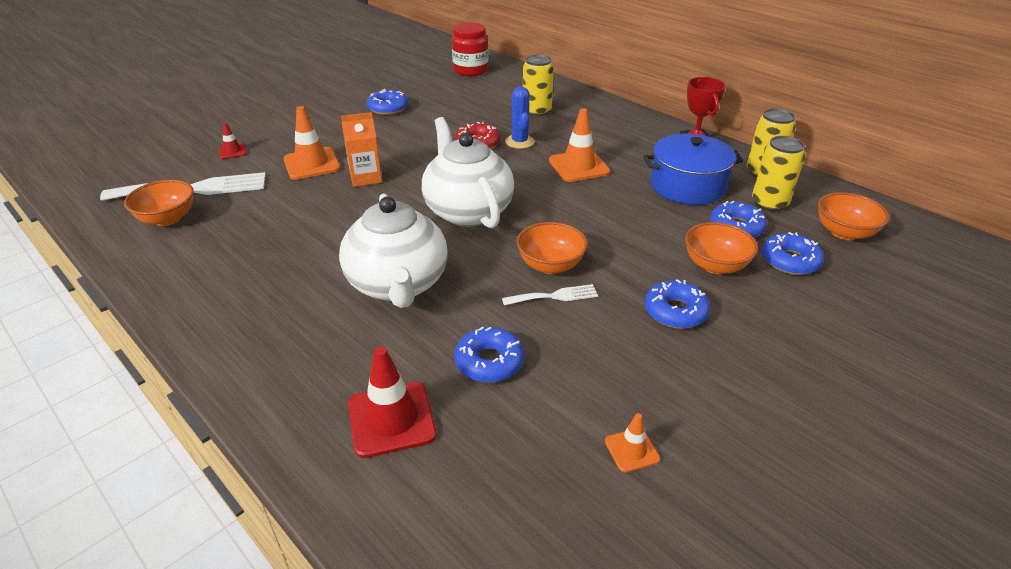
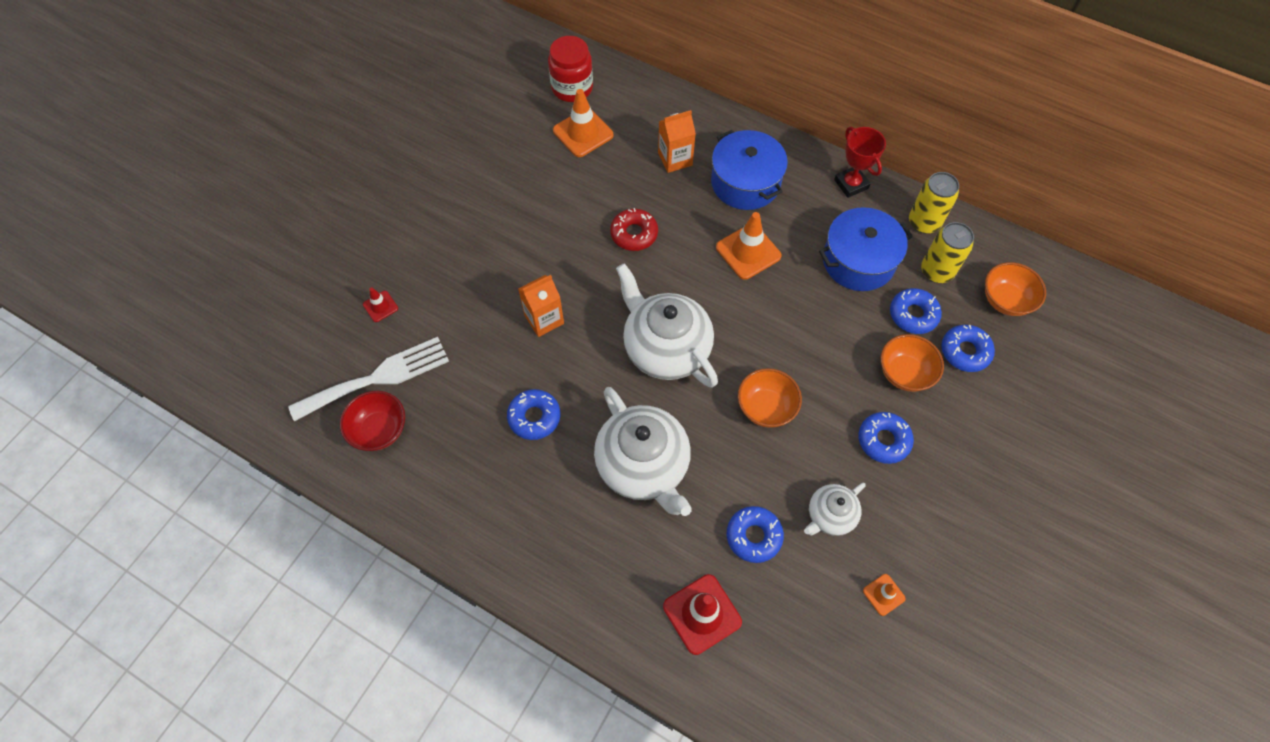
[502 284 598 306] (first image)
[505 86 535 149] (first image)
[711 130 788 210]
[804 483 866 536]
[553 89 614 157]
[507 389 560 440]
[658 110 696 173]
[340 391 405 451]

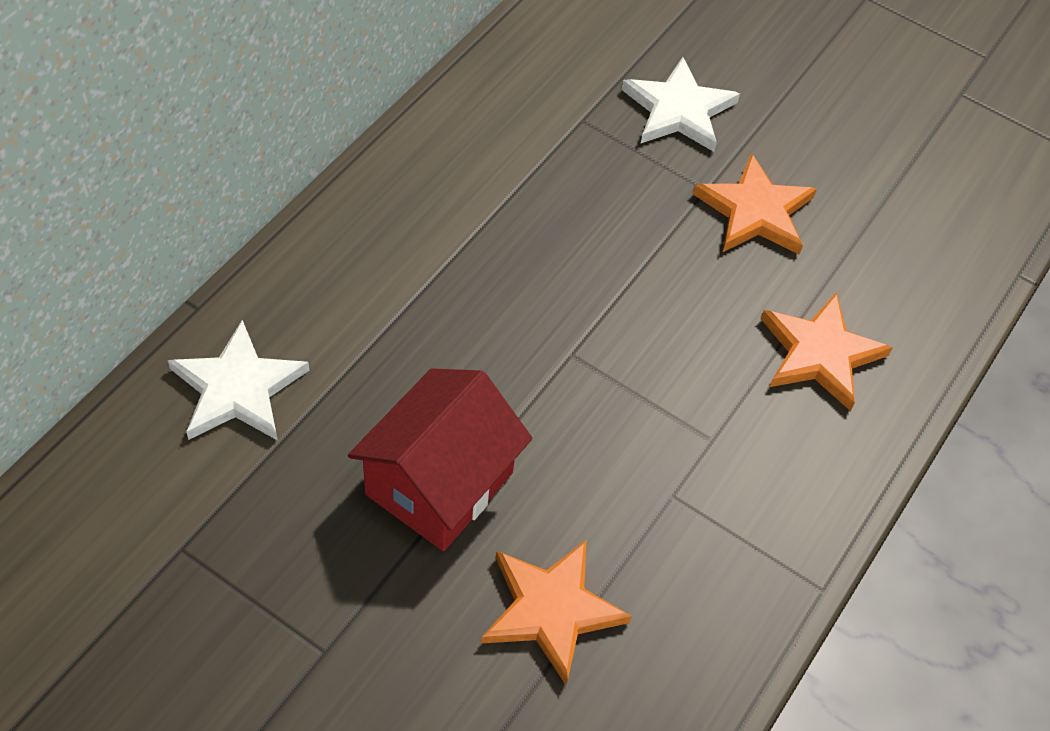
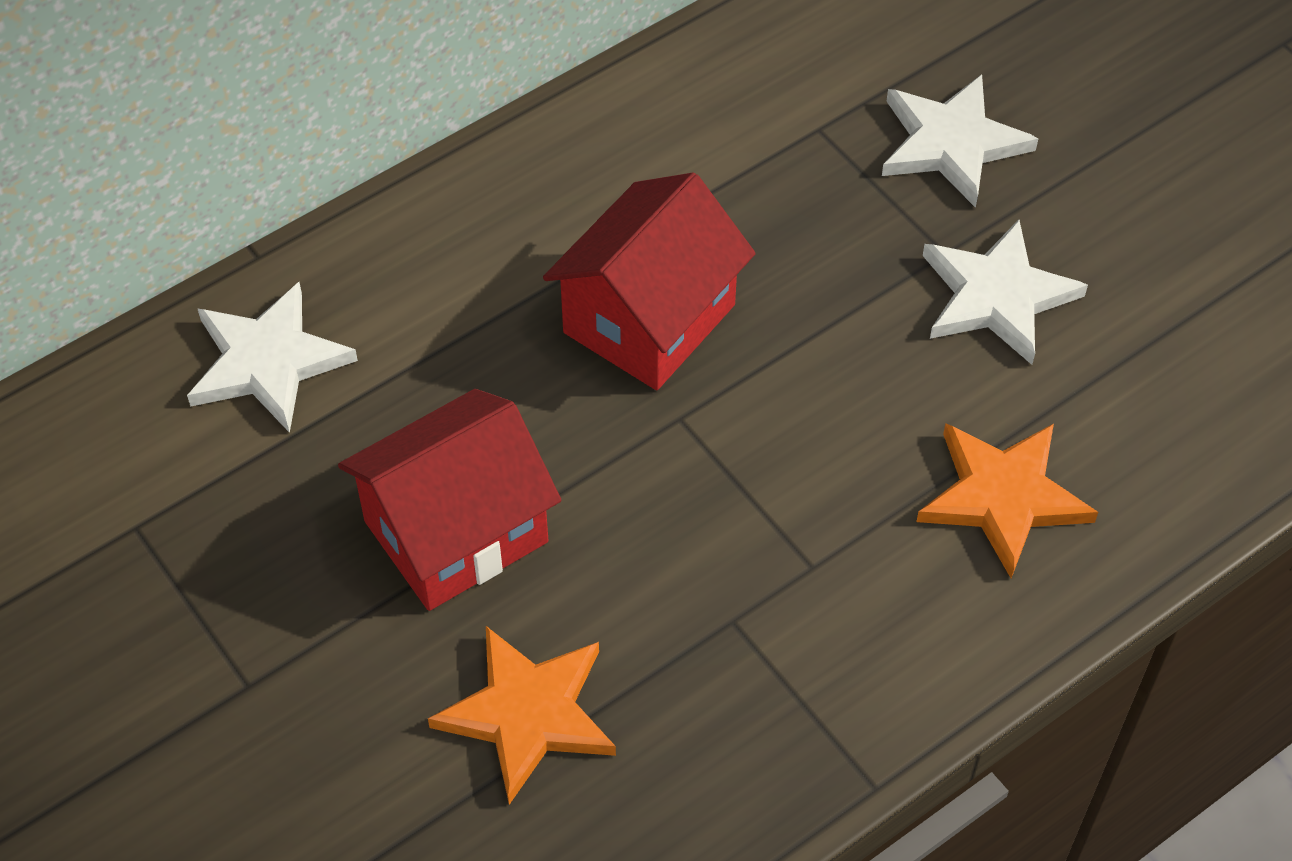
[543 173 756 390]
[923 220 1088 365]

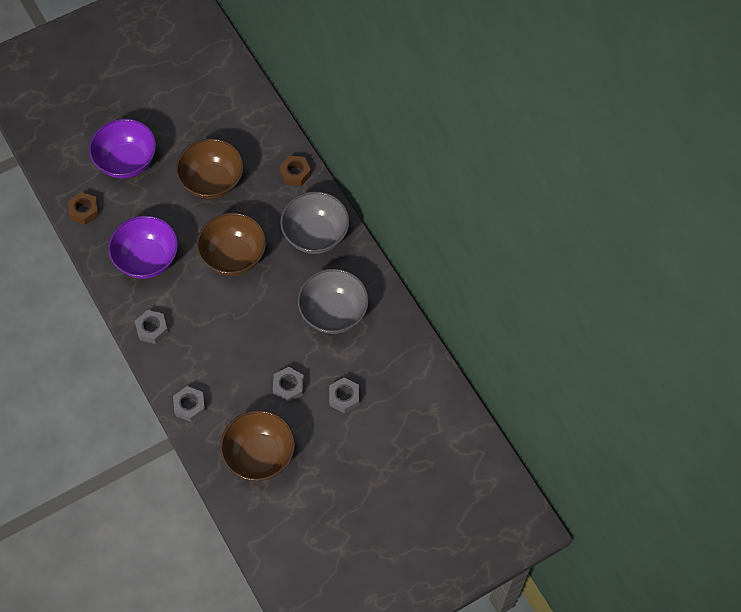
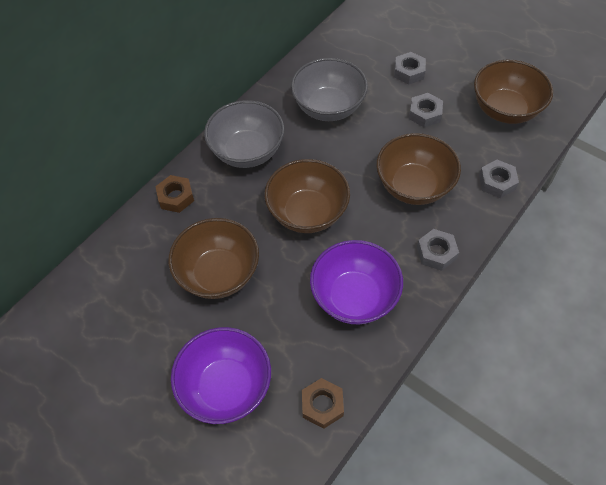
[376 133 461 205]

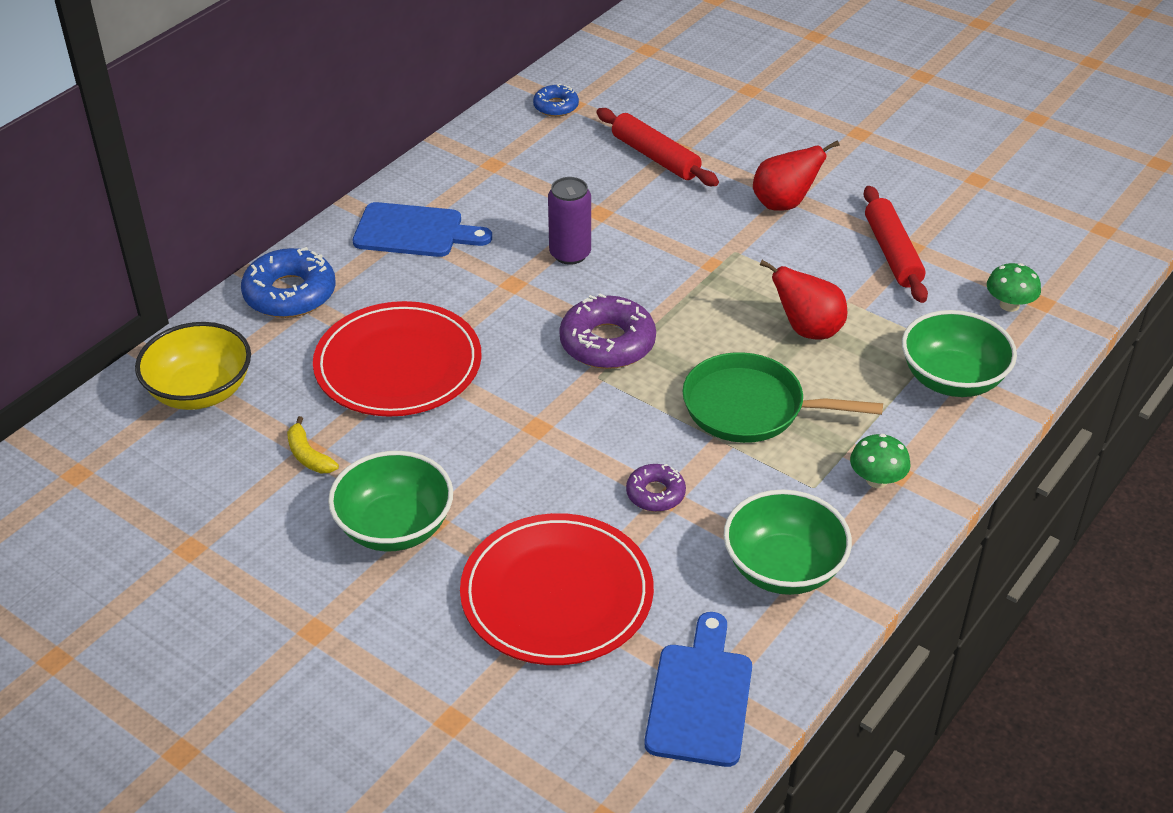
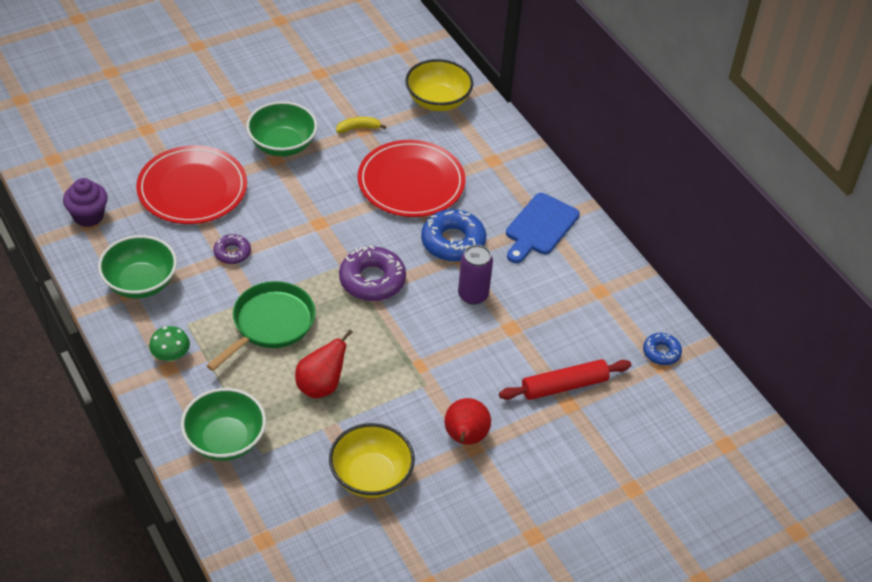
[987 263 1041 312] (first image)
[421 209 486 262]
[63 178 108 227]
[329 423 415 498]

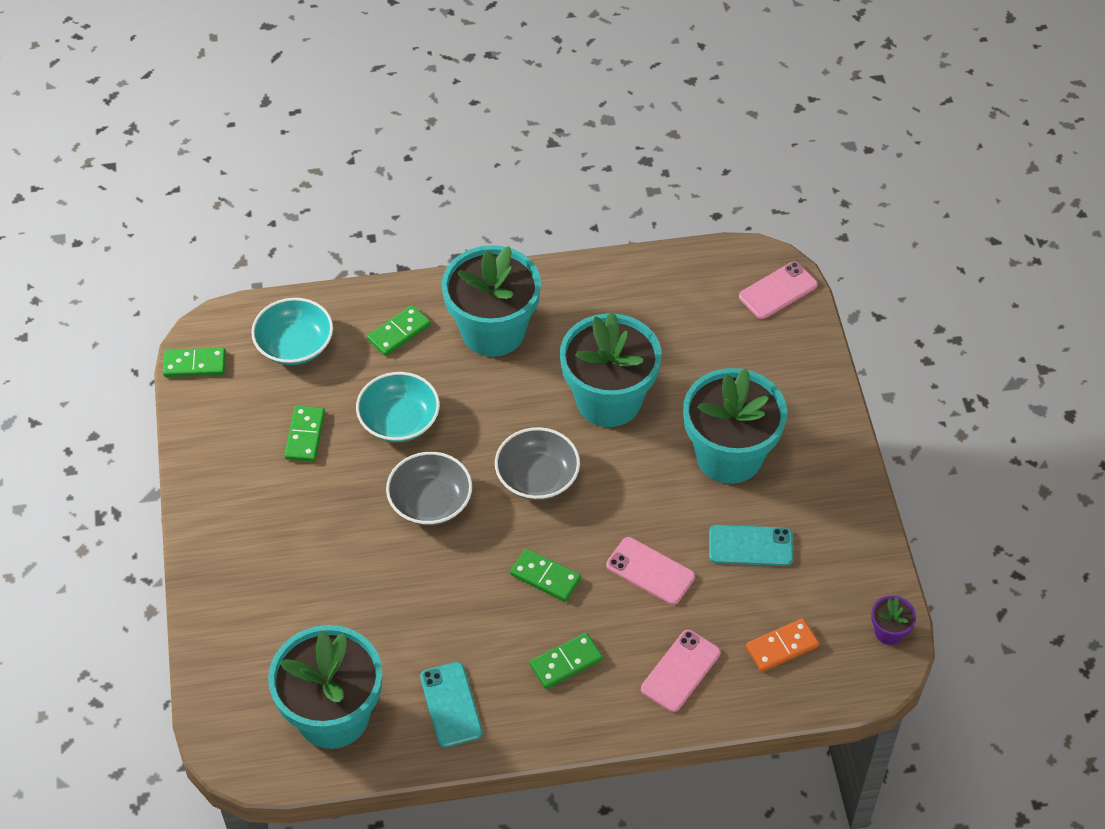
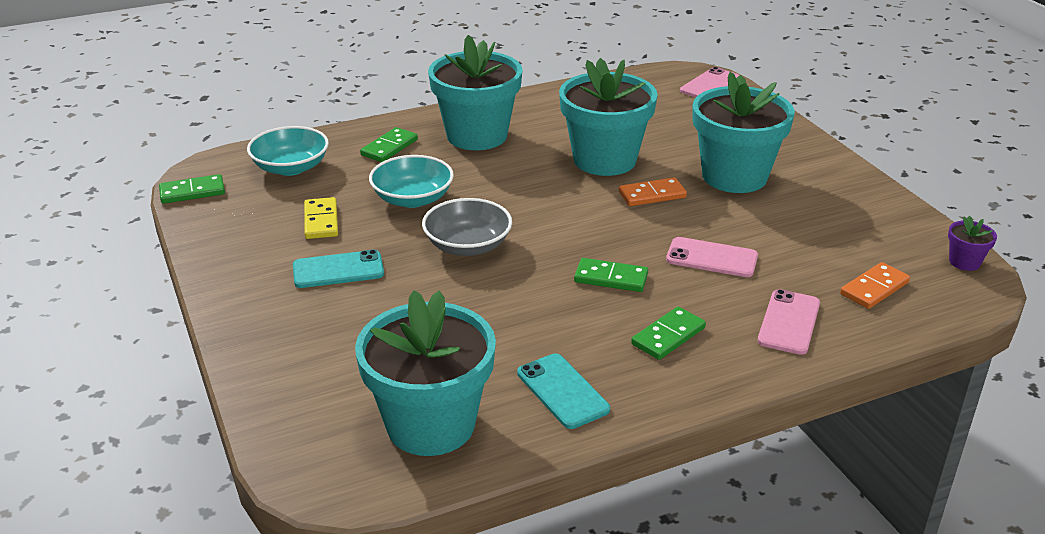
[495 427 580 500] (first image)
[619 178 687 206]
[293 250 384 288]
[304 197 338 239]

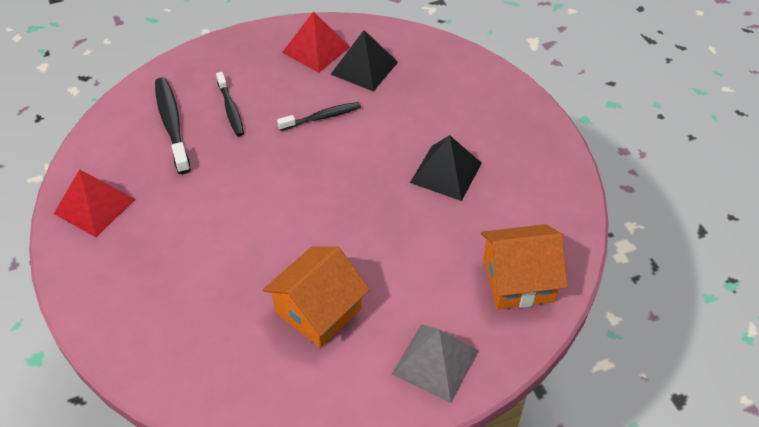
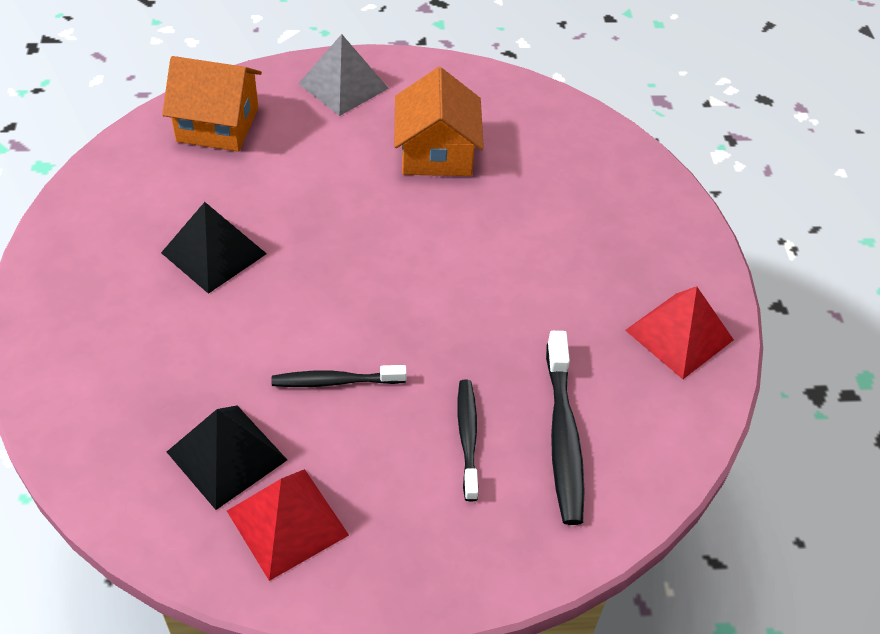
[394 67 484 176]

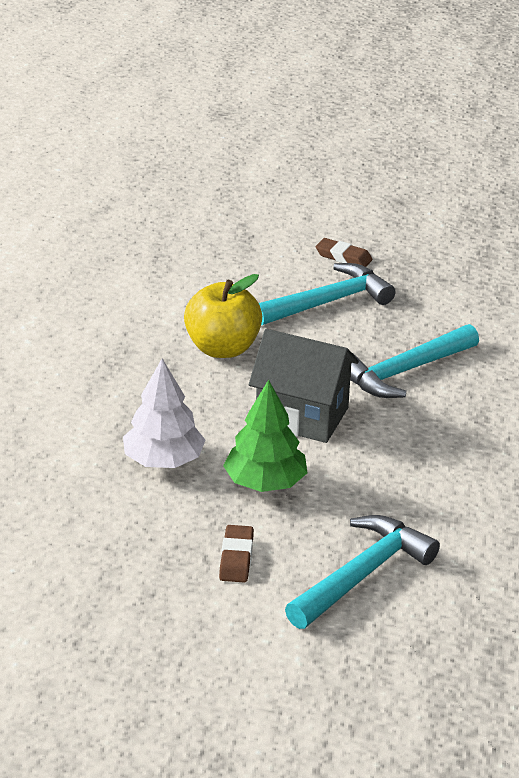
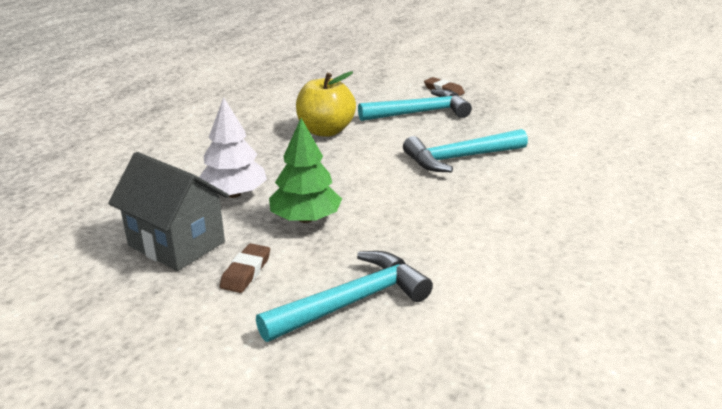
[108 152 229 271]

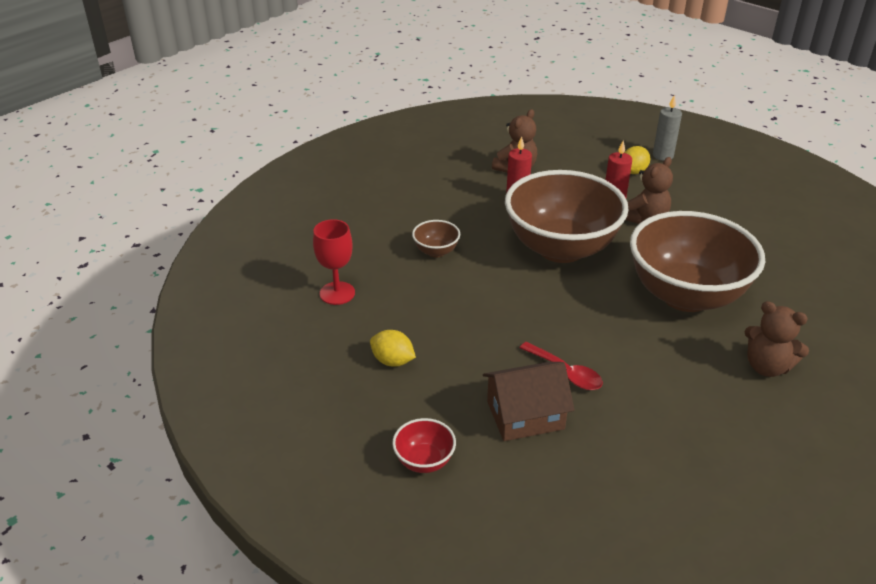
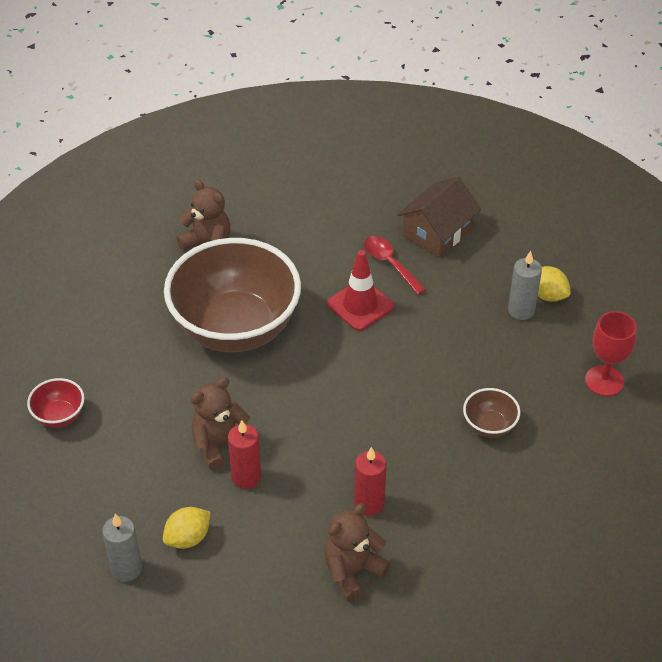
[505 170 629 263] (first image)
[327 250 394 331]
[508 251 542 320]
[27 378 84 428]
[397 177 481 258]

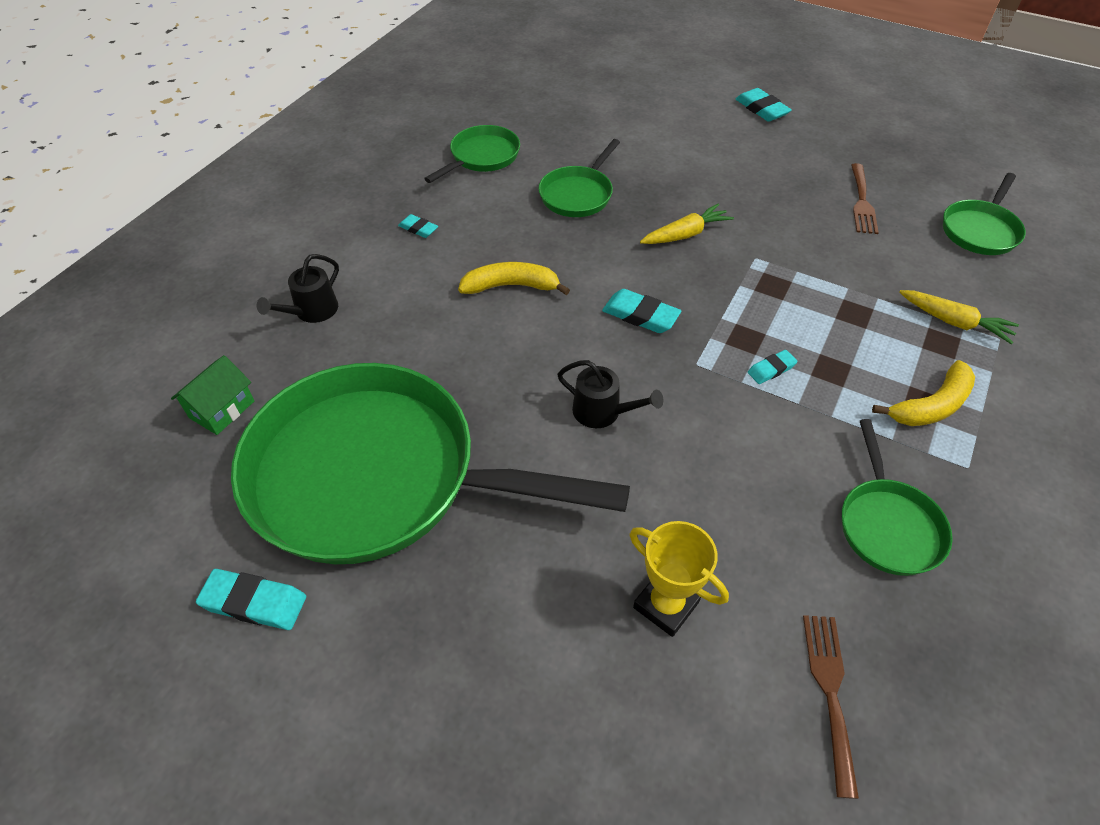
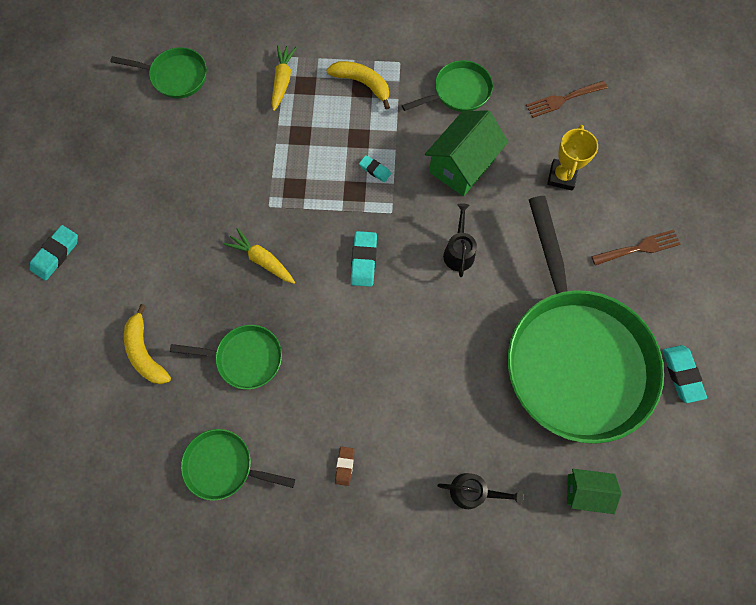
[425 110 508 196]
[124 304 171 384]
[591 230 681 266]
[335 447 355 486]

